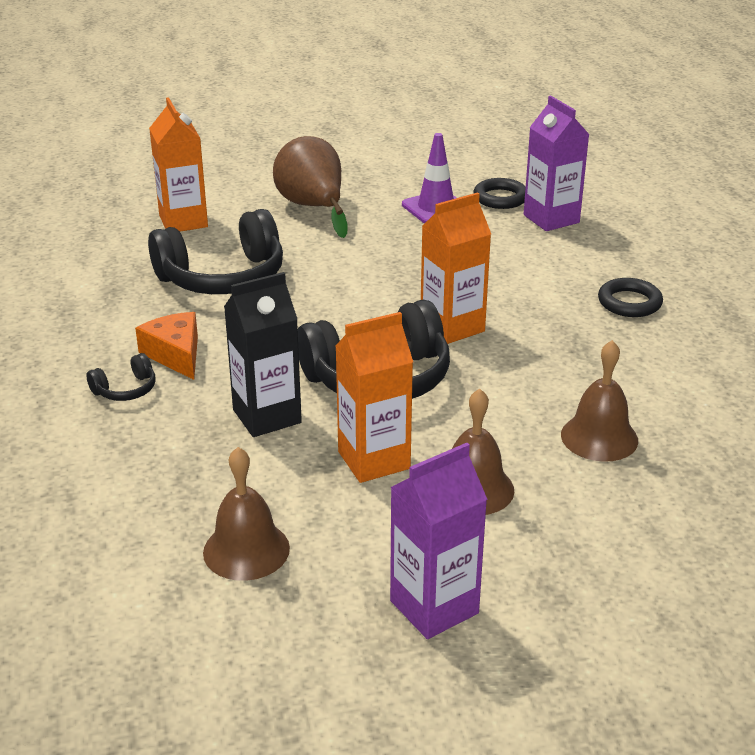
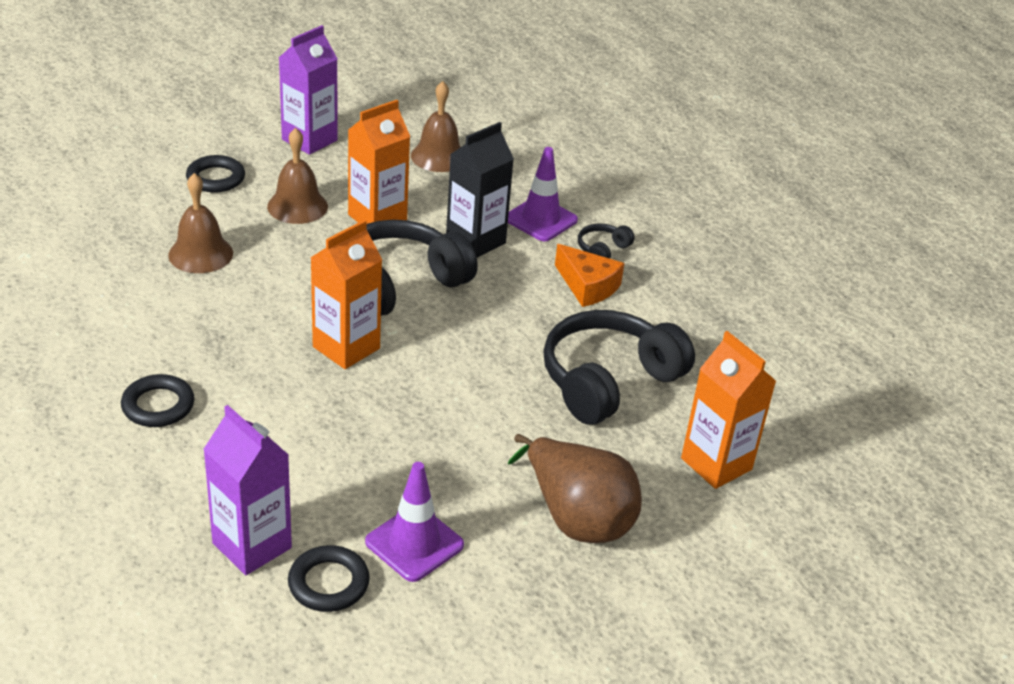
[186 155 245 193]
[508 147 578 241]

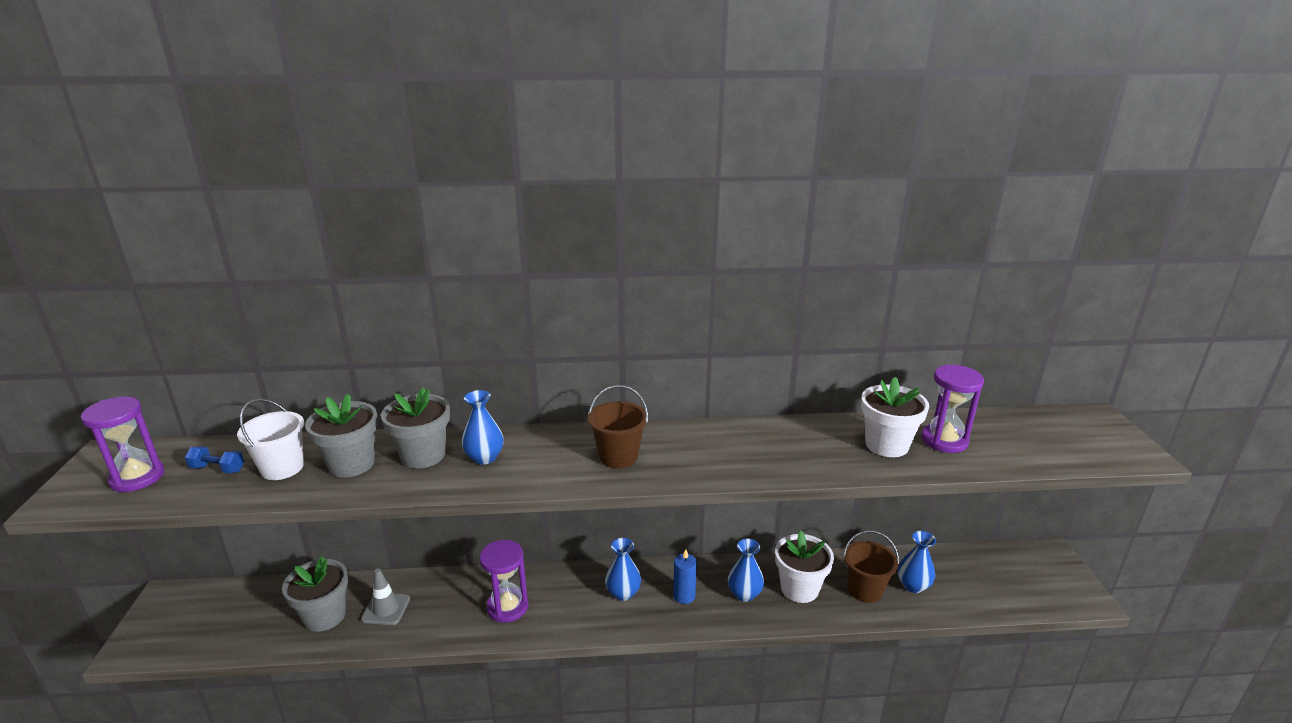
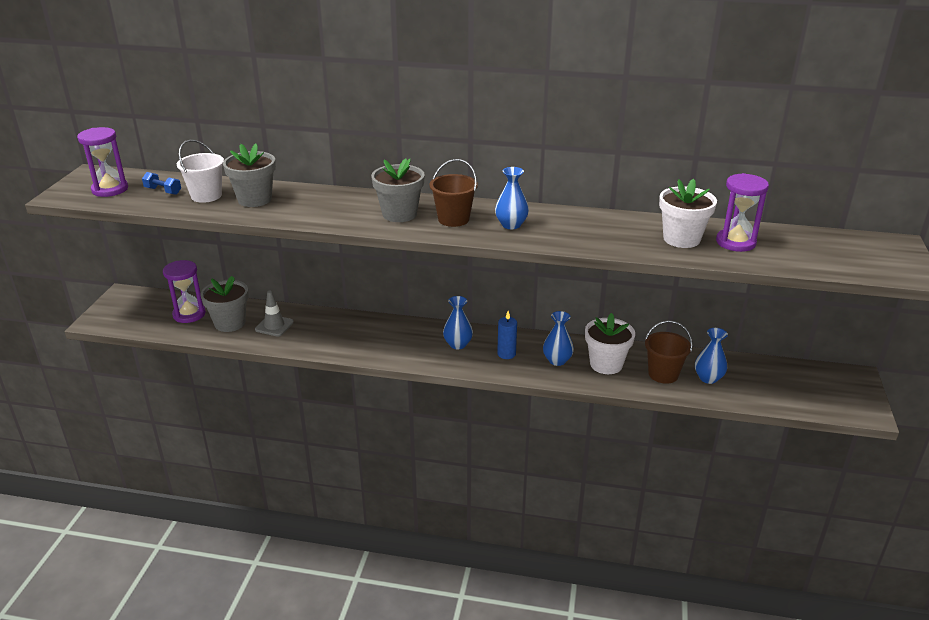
[371 159 425 222]
[495 167 529 229]
[163 260 206 323]

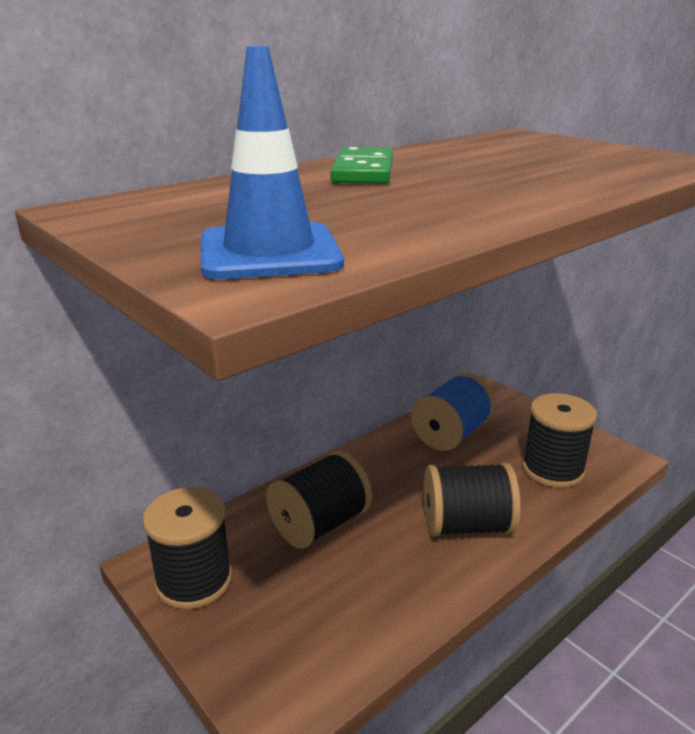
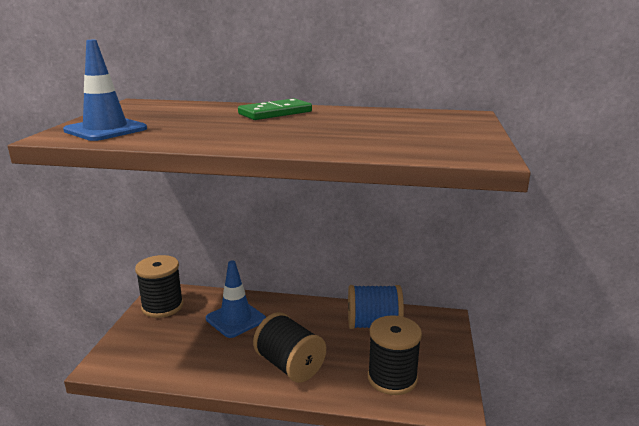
[206 261 266 338]

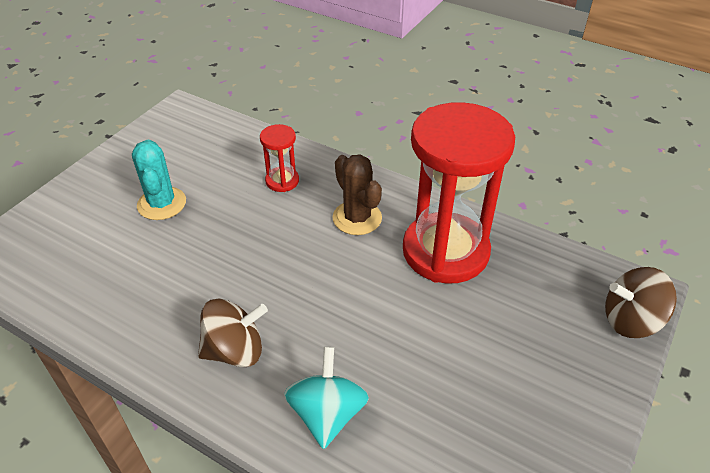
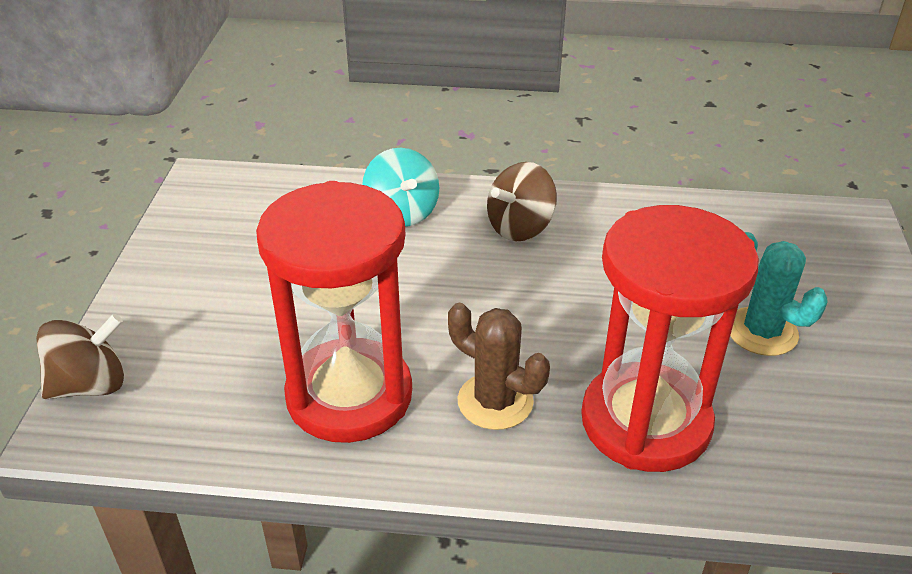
[581 205 759 472]

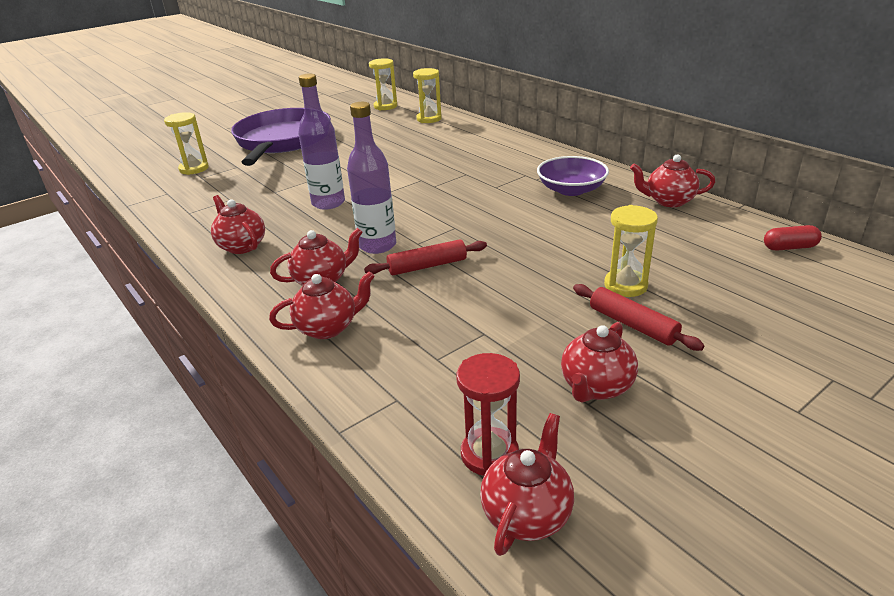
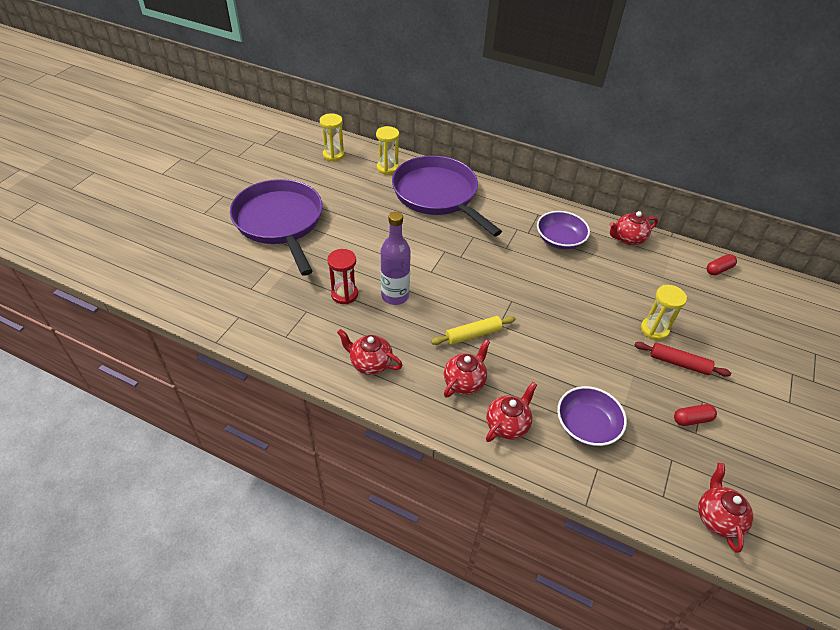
[164 112 209 175] (first image)
[364 239 487 275] (first image)
[392 156 502 237]
[557 386 627 446]
[327 249 358 304]
[431 316 516 345]
[674 404 717 426]

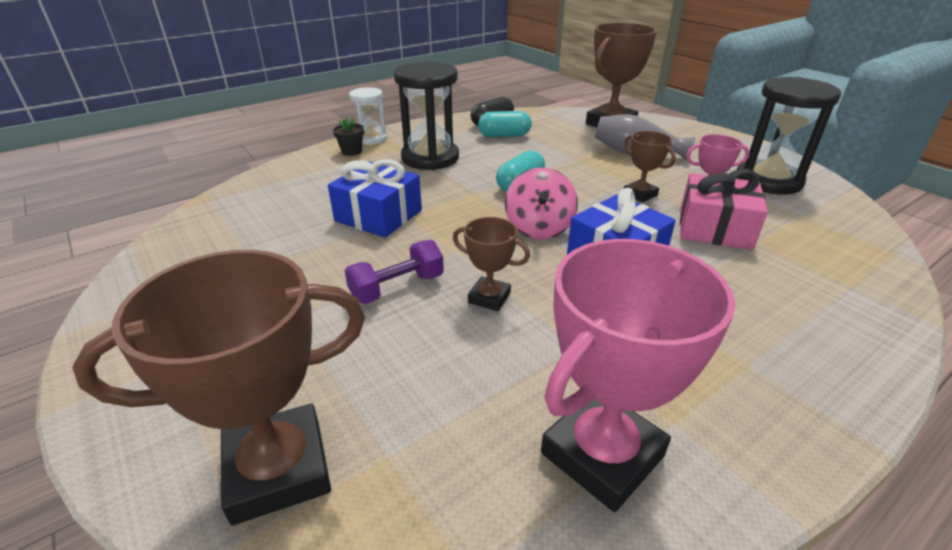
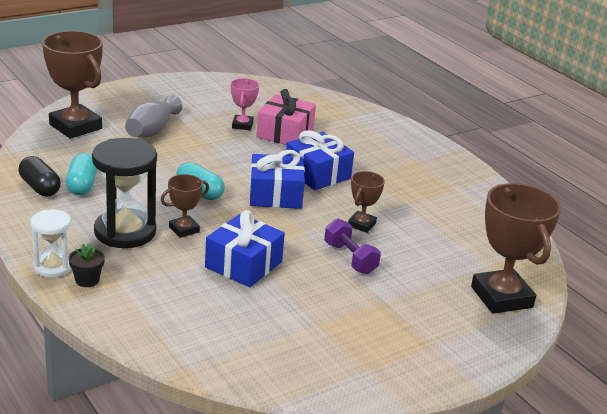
[541 239 735 512] (first image)
[737 77 841 194] (first image)
[161 174 209 238]
[250 150 305 209]

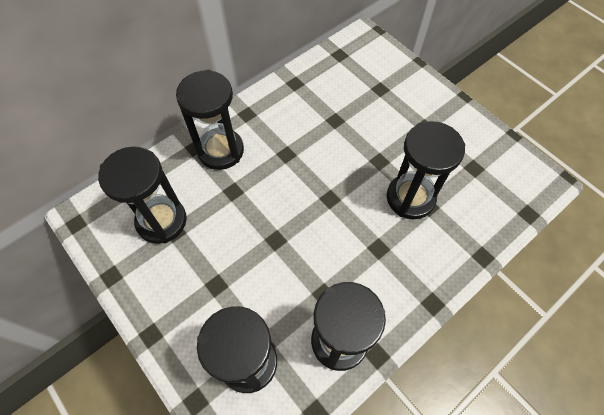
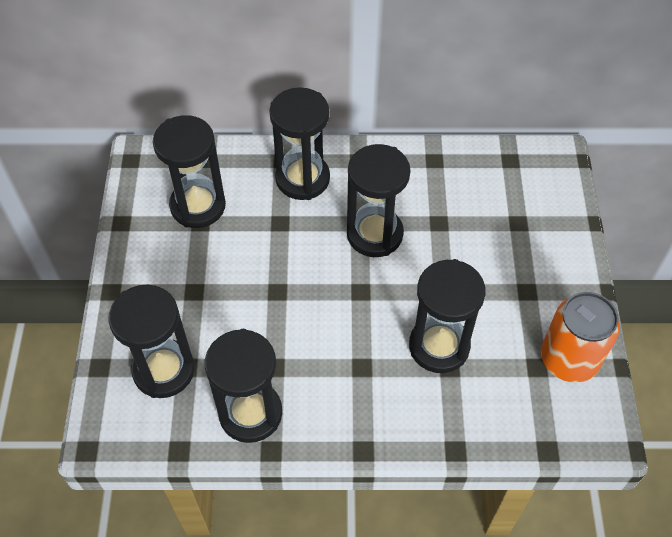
[347 144 411 257]
[541 292 620 383]

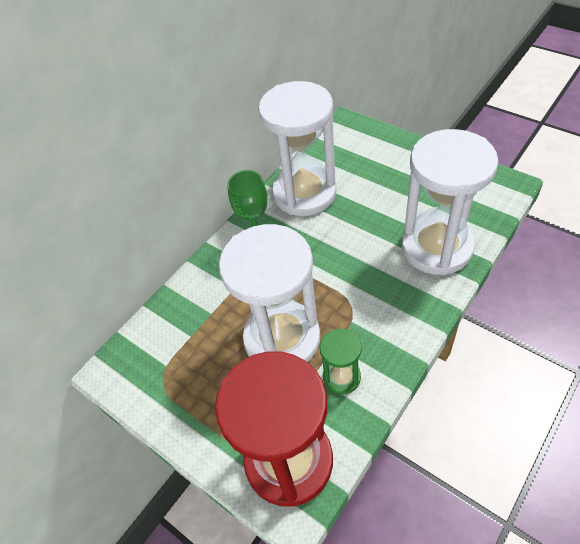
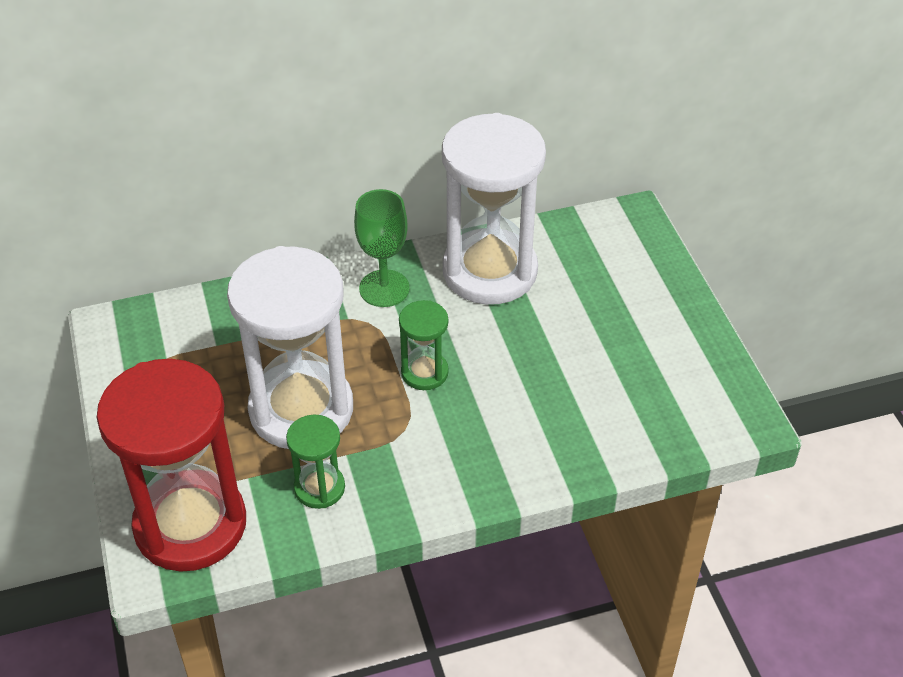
[401 129 498 275] (first image)
[399 300 449 390]

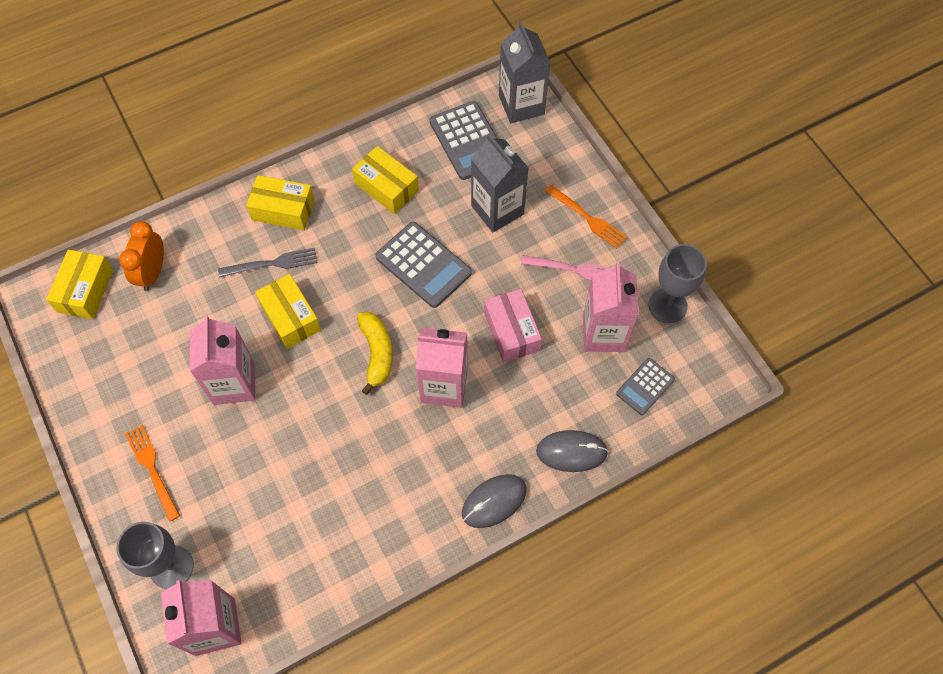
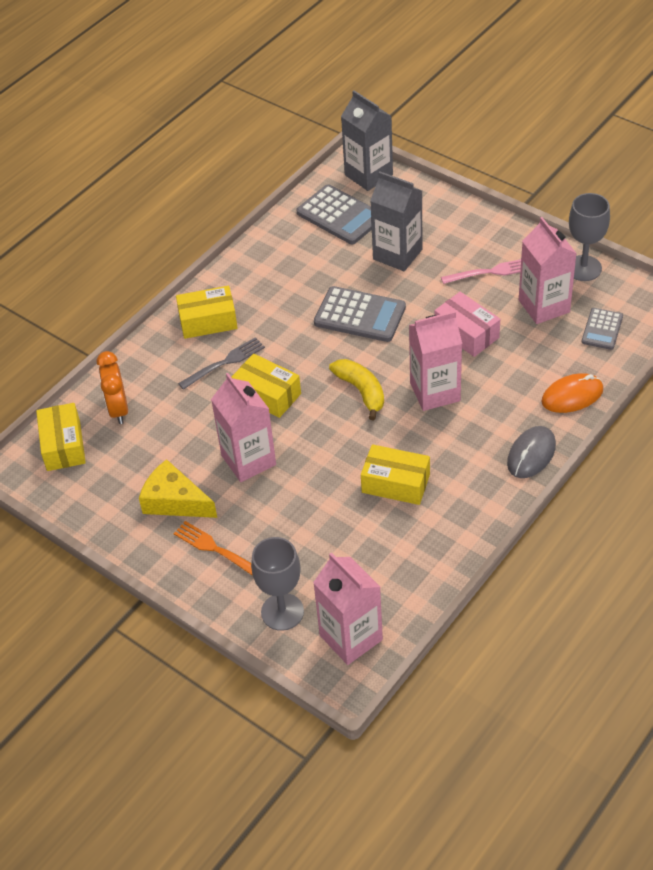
[545 185 627 249] (first image)
[139 459 217 518]
[361 444 430 505]
[541 373 603 413]

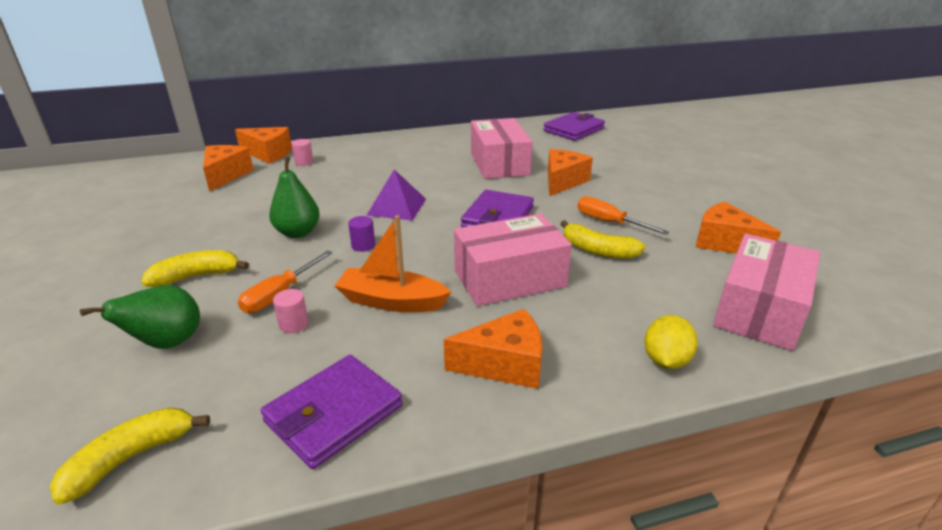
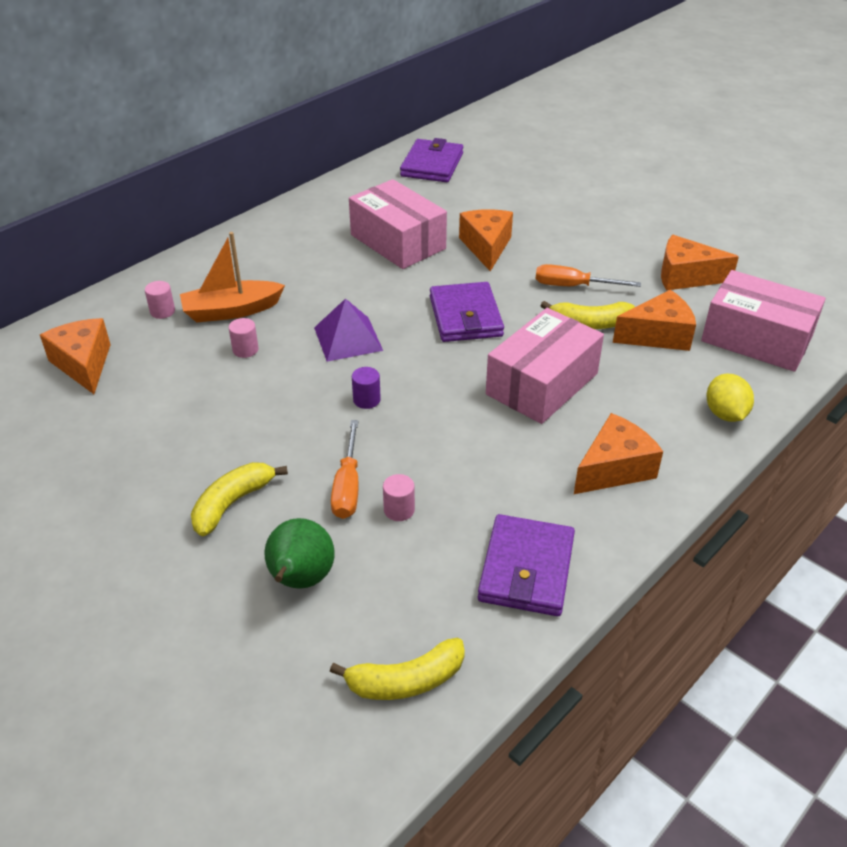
[269 157 320 238] (first image)
[229 318 259 358]
[613 290 696 351]
[180 232 285 323]
[330 638 465 700]
[701 270 826 372]

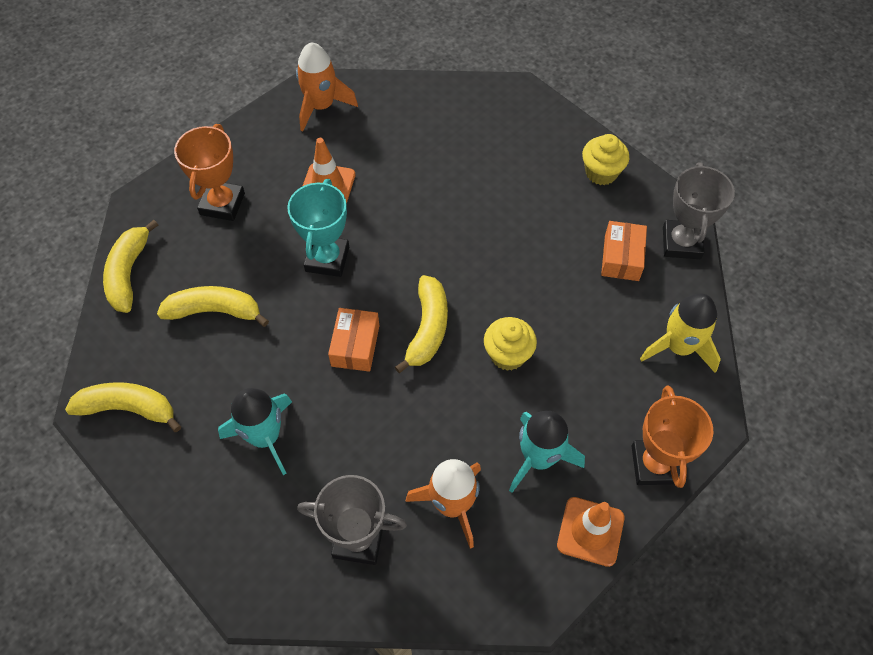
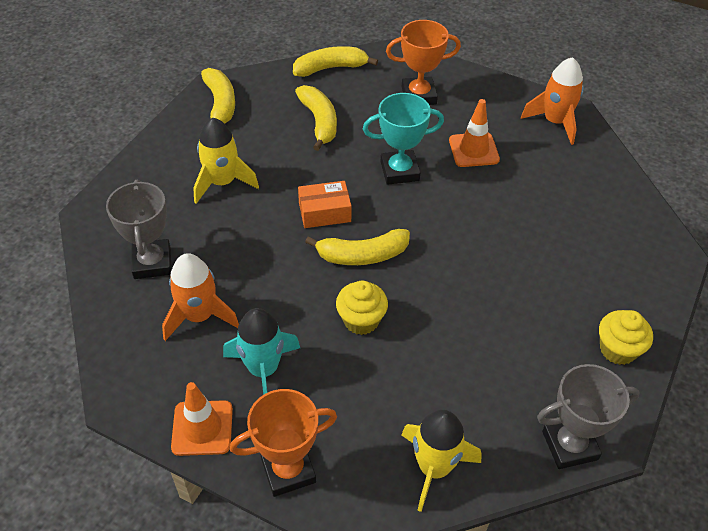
[601 221 647 281] (first image)
[193 118 259 204]

